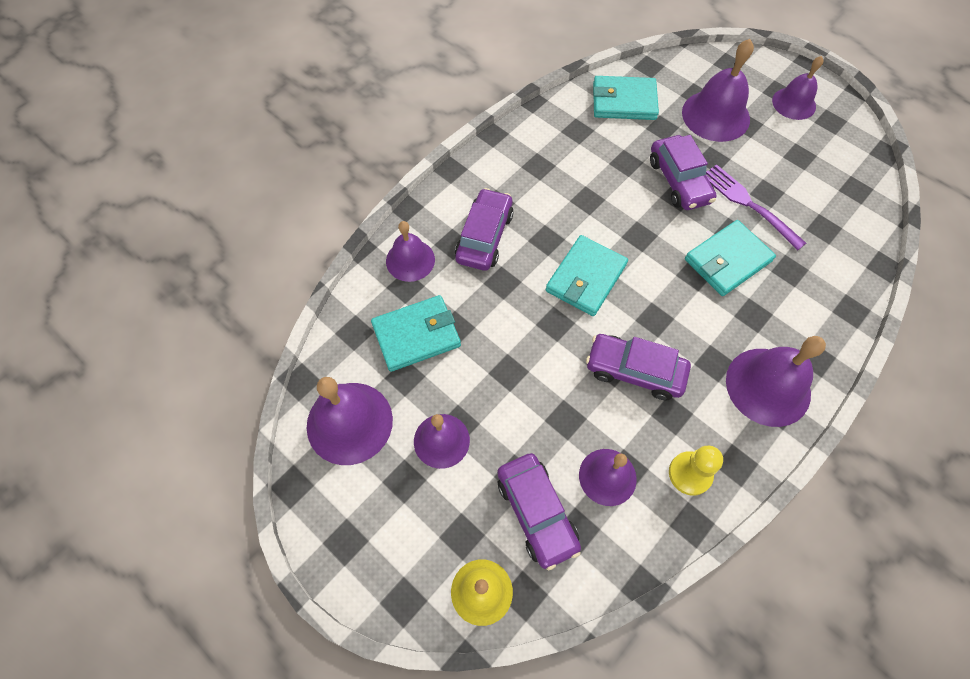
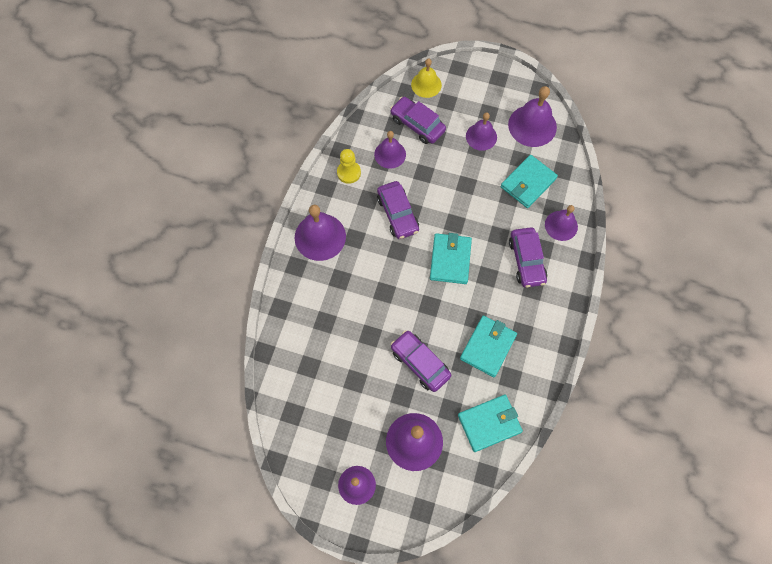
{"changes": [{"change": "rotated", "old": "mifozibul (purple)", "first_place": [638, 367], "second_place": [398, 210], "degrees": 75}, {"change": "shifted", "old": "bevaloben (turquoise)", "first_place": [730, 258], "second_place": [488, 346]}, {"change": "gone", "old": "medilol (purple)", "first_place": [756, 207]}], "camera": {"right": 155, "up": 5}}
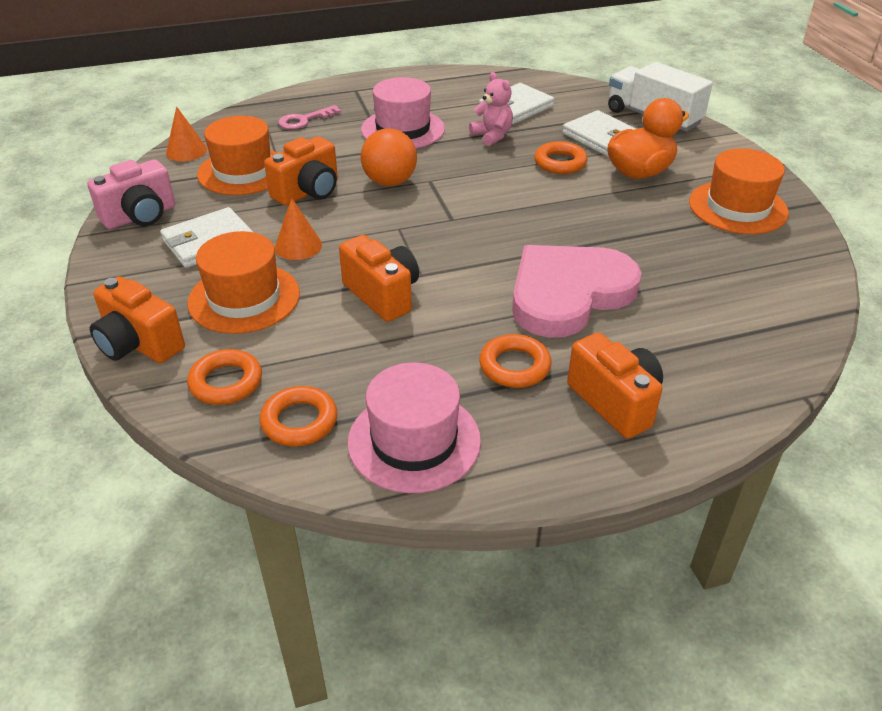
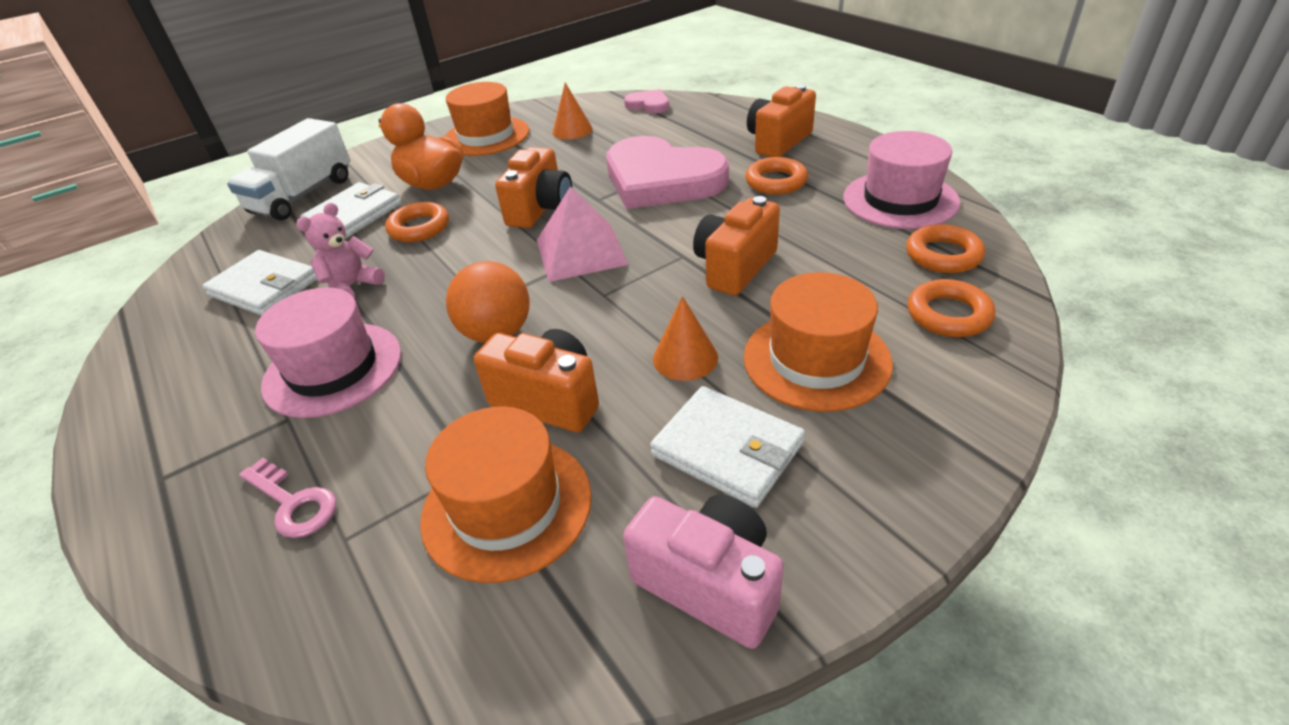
{"changes": [{"change": "shifted", "old": "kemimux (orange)", "first_place": [137, 319], "second_place": [533, 187]}, {"change": "new", "new": "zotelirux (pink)", "second_place": [583, 234]}, {"change": "shifted", "old": "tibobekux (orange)", "first_place": [186, 133], "second_place": [573, 111]}, {"change": "new", "new": "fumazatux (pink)", "second_place": [646, 101]}], "camera": {"right": -105, "up": 0}}
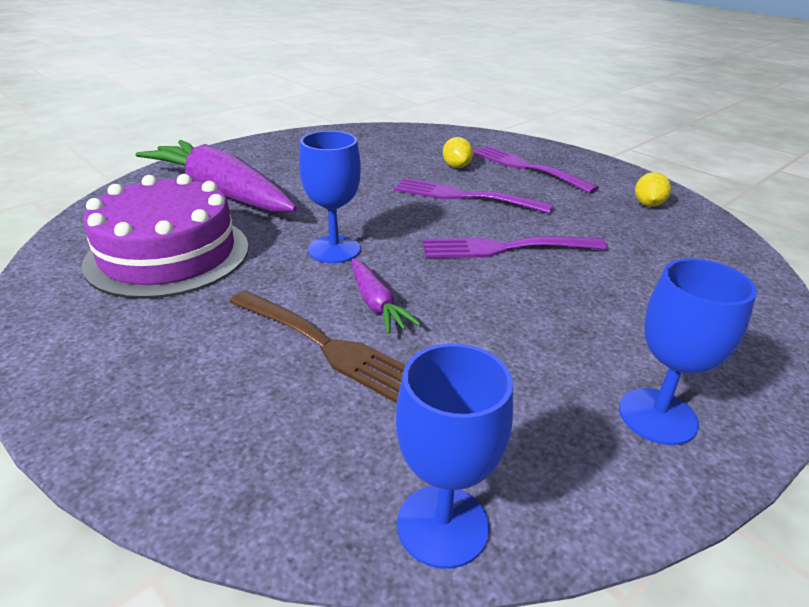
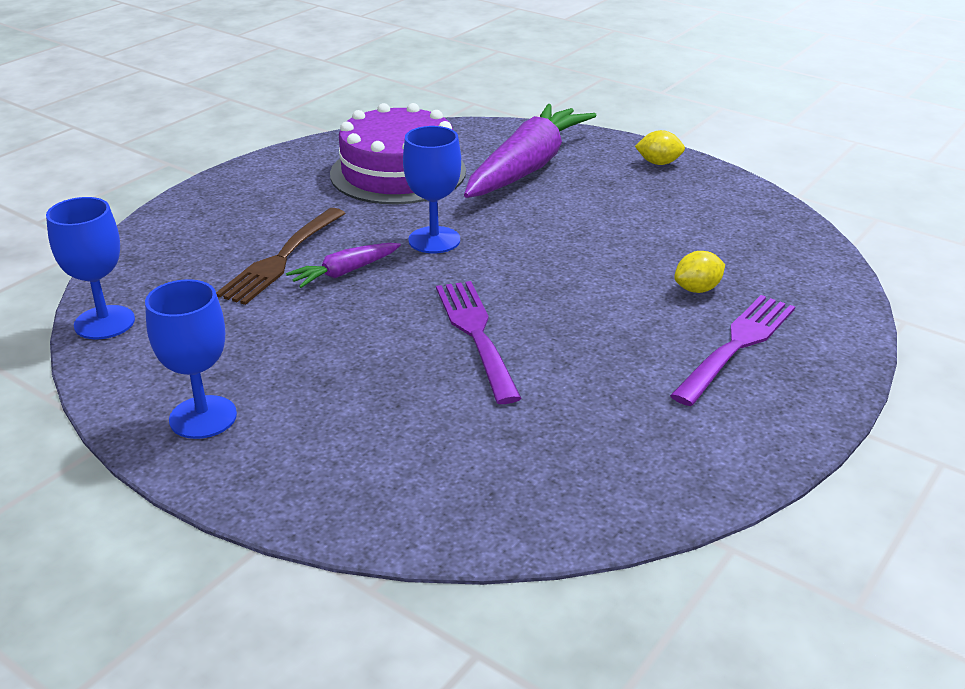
{"changes": [{"change": "shifted", "old": "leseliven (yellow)", "first_place": [653, 189], "second_place": [660, 147]}, {"change": "gone", "old": "medilol (purple)", "first_place": [473, 195]}], "camera": {"right": 80, "up": 0}}
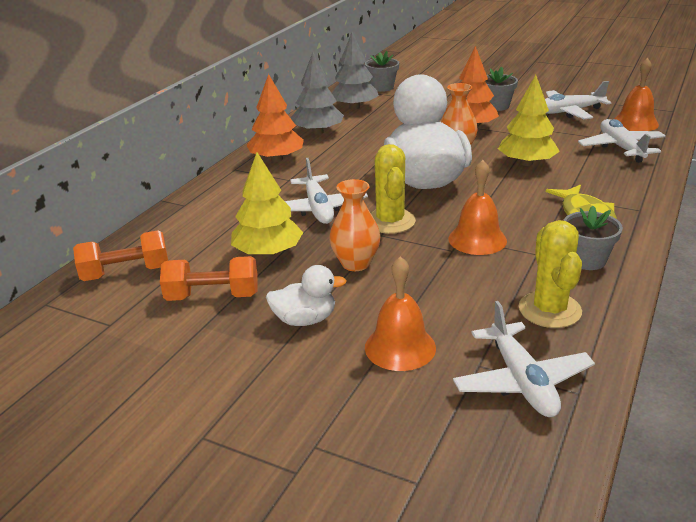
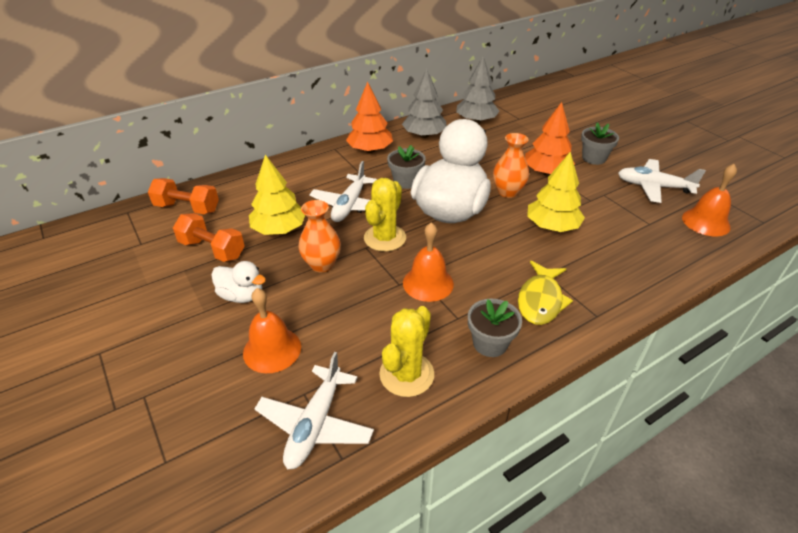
{"changes": [{"change": "shifted", "old": "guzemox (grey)", "first_place": [382, 71], "second_place": [406, 167]}, {"change": "gone", "old": "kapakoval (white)", "first_place": [622, 141]}], "camera": {"right": 30, "up": 10}}
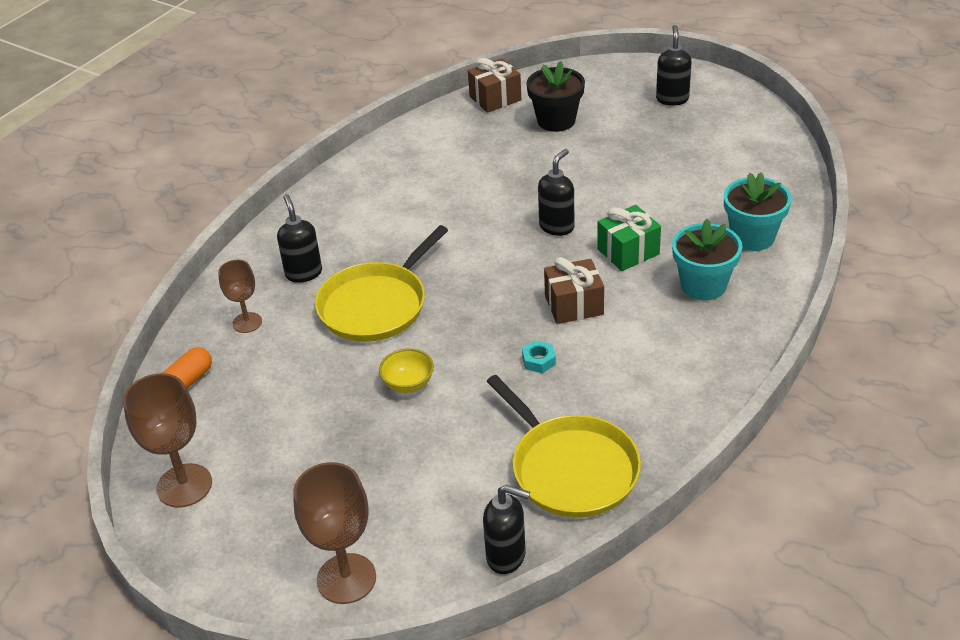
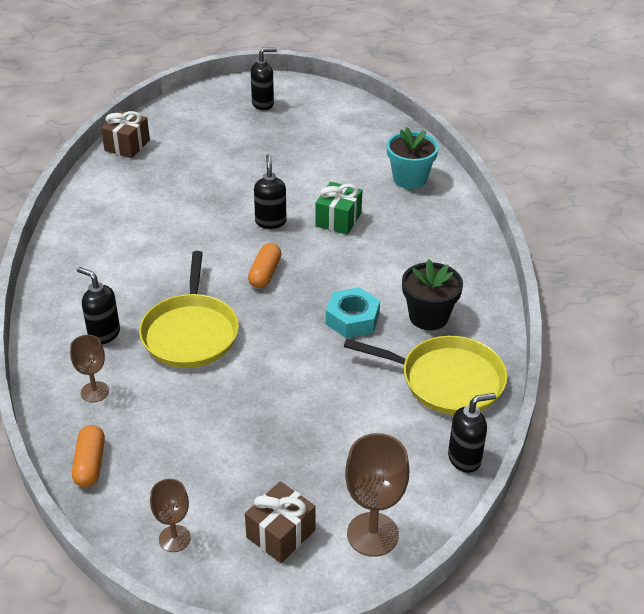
{"changes": [{"change": "scaled", "old": "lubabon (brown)", "first_place": [167, 440], "second_place": [170, 515], "factor": 0.61}, {"change": "shifted", "old": "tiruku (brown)", "first_place": [574, 290], "second_place": [280, 522]}, {"change": "new", "new": "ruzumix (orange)", "second_place": [265, 265]}, {"change": "rotated", "old": "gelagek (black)", "first_place": [674, 65], "second_place": [264, 79], "degrees": 105}, {"change": "scaled", "old": "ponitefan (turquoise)", "first_place": [539, 356], "second_place": [353, 312], "factor": 1.89}, {"change": "shifted", "old": "guzemox (black)", "first_place": [555, 96], "second_place": [432, 294]}, {"change": "gone", "old": "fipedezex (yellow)", "first_place": [406, 371]}, {"change": "gone", "old": "guzemox (turquoise)", "first_place": [707, 259]}], "camera": {"right": -40, "up": 0}}
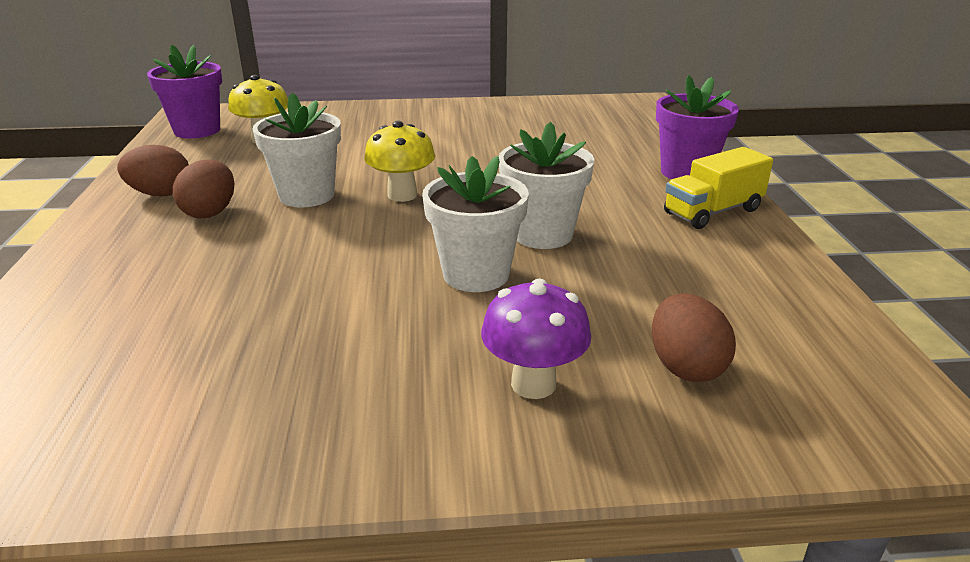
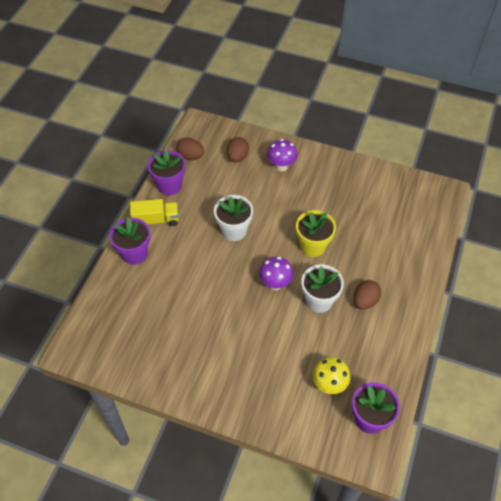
{"changes": [{"change": "new", "new": "guzemox (purple)", "second_place": [166, 172]}, {"change": "shifted", "old": "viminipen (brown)", "first_place": [153, 170], "second_place": [190, 149]}, {"change": "repainted", "old": "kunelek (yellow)", "new": "kunelek (purple)", "first_place": [399, 161], "second_place": [276, 273]}, {"change": "new", "new": "guzemox (yellow)", "second_place": [316, 233]}, {"change": "gone", "old": "guzemox (white)", "first_place": [475, 224]}], "camera": {"right": -155, "up": 25}}
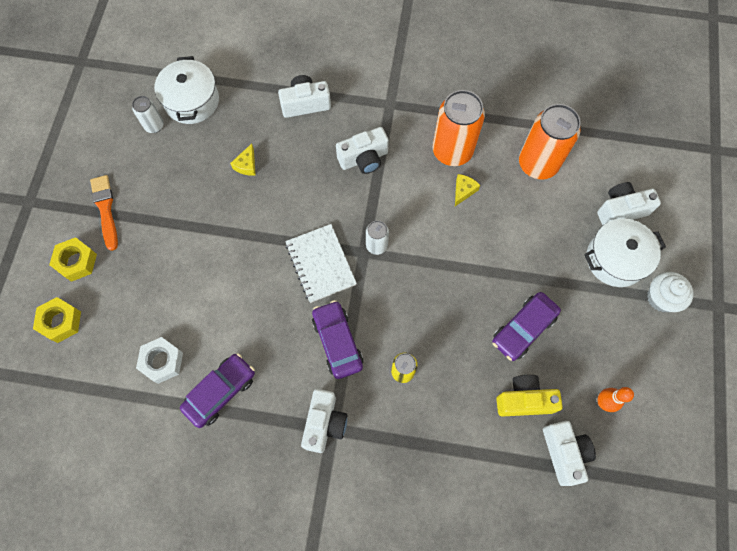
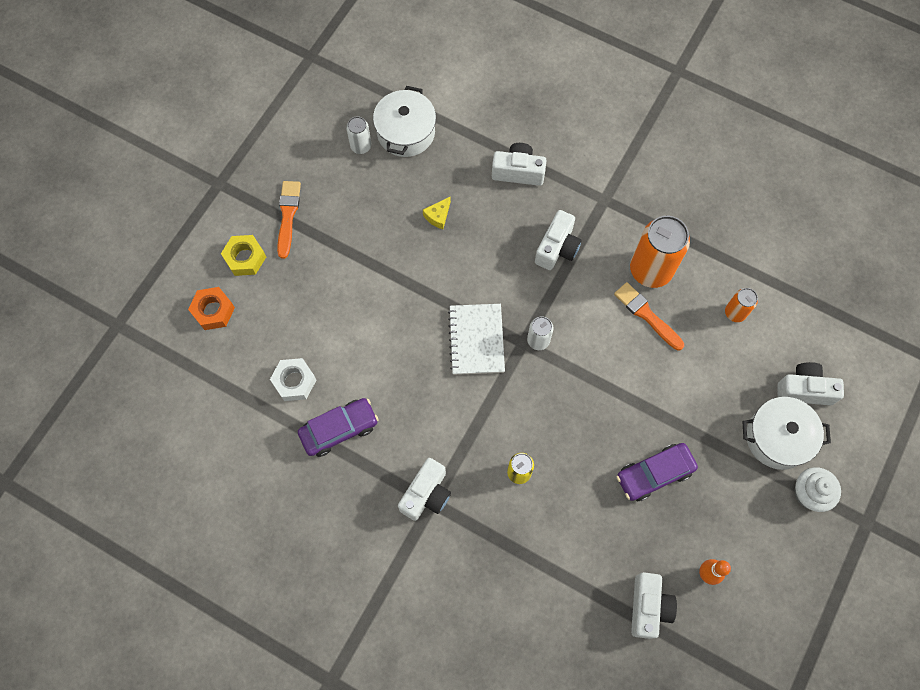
{"changes": [{"change": "repainted", "old": "ponitefan (yellow)", "new": "ponitefan (orange)", "first_place": [57, 320], "second_place": [211, 308]}, {"change": "rotated", "old": "kemimux (white)", "first_place": [362, 150], "second_place": [558, 240], "degrees": -60}, {"change": "swapped", "old": "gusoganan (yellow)", "new": "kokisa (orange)", "first_place": [467, 190], "second_place": [649, 316]}, {"change": "scaled", "old": "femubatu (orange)", "first_place": [550, 141], "second_place": [741, 305], "factor": 0.51}, {"change": "gone", "old": "mifozibul (purple)", "first_place": [337, 339]}, {"change": "gone", "old": "kemimux (yellow)", "first_place": [529, 396]}], "camera": {"right": 20, "up": 0}}
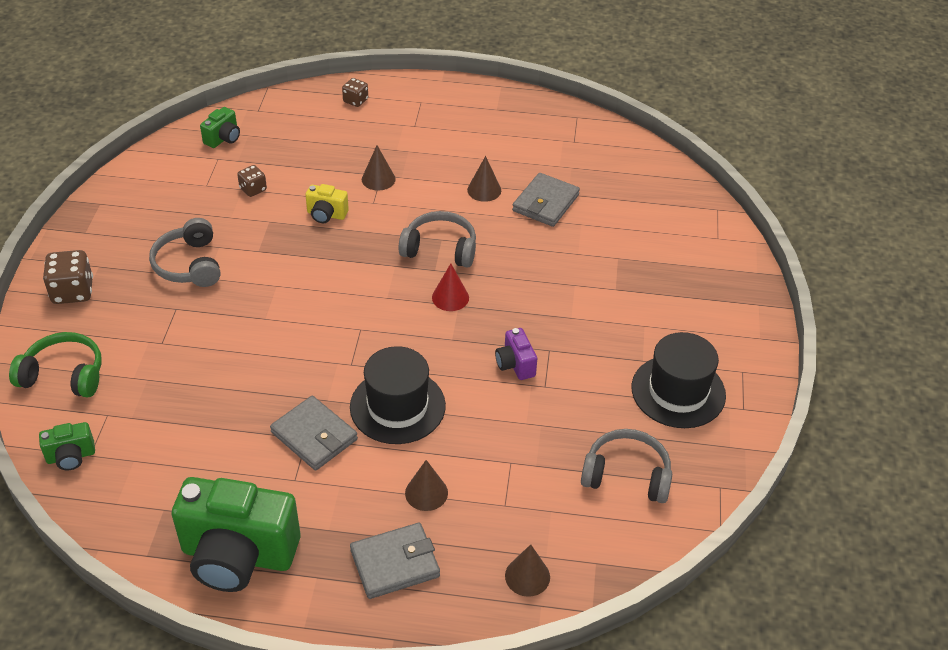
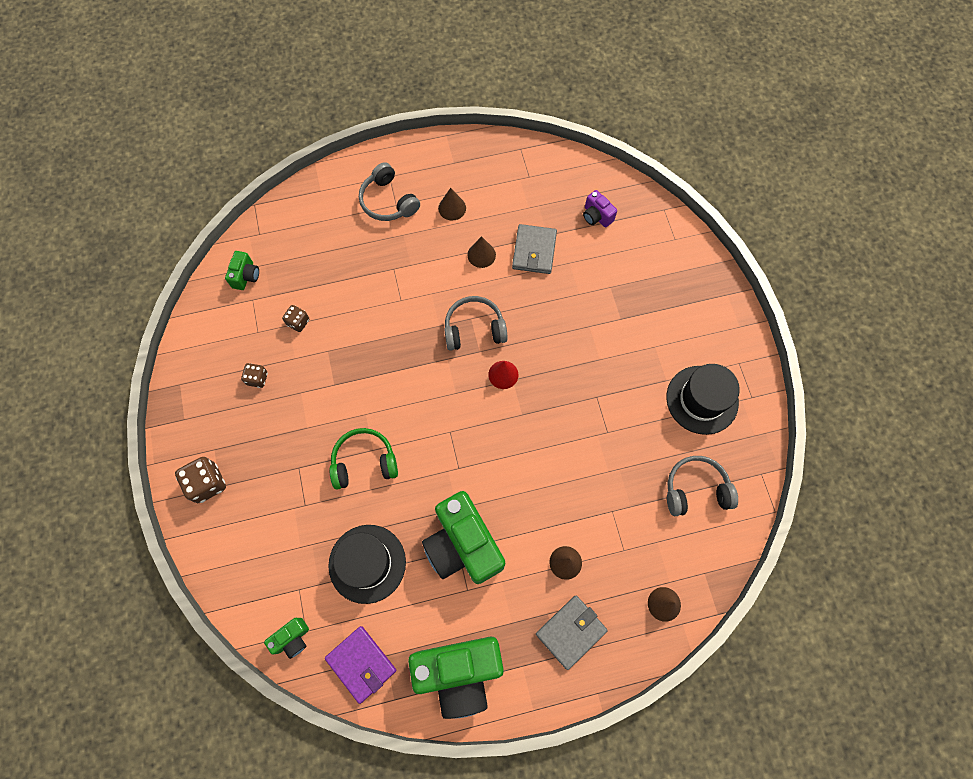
{"changes": [{"change": "shifted", "old": "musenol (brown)", "first_place": [355, 92], "second_place": [254, 375]}, {"change": "new", "new": "bevaloben (purple)", "second_place": [360, 665]}, {"change": "shifted", "old": "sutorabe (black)", "first_place": [398, 395], "second_place": [367, 564]}, {"change": "shifted", "old": "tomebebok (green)", "first_place": [55, 364], "second_place": [363, 459]}, {"change": "shifted", "old": "tomebebok (grey)", "first_place": [184, 252], "second_place": [389, 191]}, {"change": "swapped", "old": "bevaloben (grey)", "new": "kemimux (green)", "first_place": [314, 433], "second_place": [463, 537]}, {"change": "shifted", "old": "tibobekux (brown)", "first_place": [379, 168], "second_place": [452, 204]}, {"change": "shifted", "old": "kemimux (purple)", "first_place": [516, 354], "second_place": [600, 208]}, {"change": "gone", "old": "kemimux (yellow)", "first_place": [327, 203]}], "camera": {"right": -20, "up": 25}}
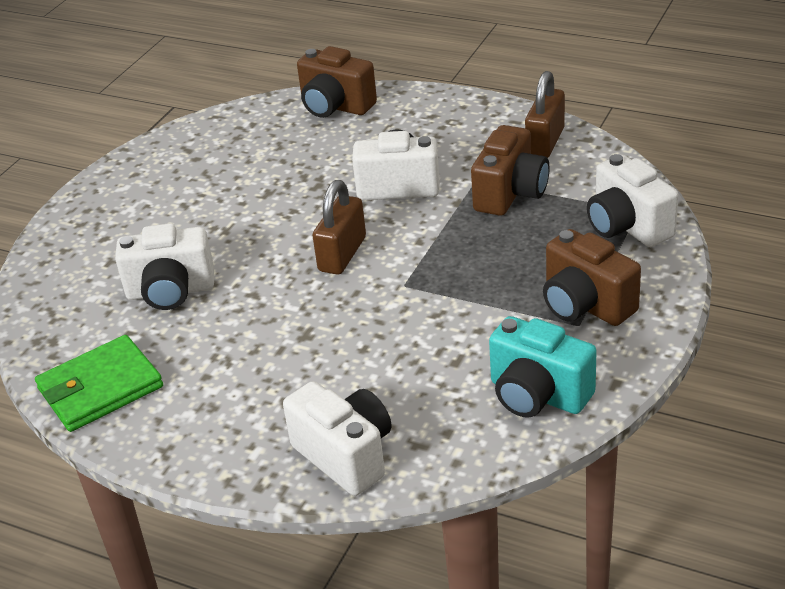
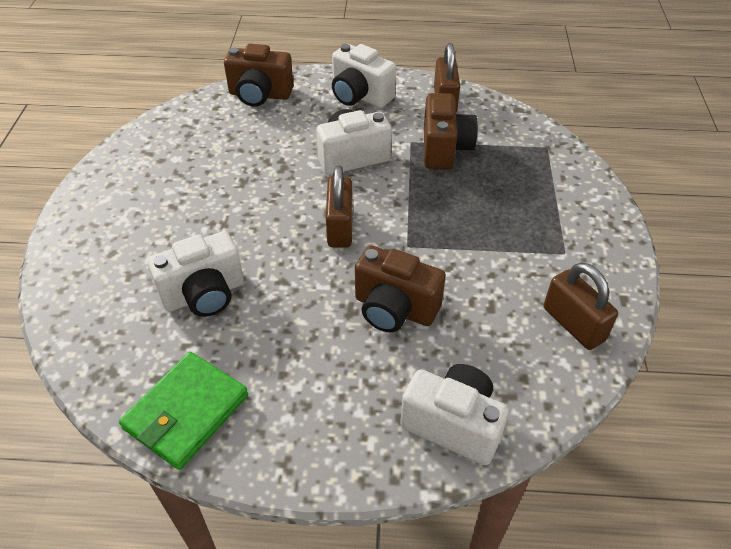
{"changes": [{"change": "shifted", "old": "kemimux (white)", "first_place": [633, 200], "second_place": [364, 76]}, {"change": "shifted", "old": "kemimux (brown)", "first_place": [592, 277], "second_place": [400, 288]}, {"change": "swapped", "old": "kemimux (turquoise)", "new": "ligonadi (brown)", "first_place": [543, 367], "second_place": [581, 306]}], "camera": {"right": -25, "up": 10}}
